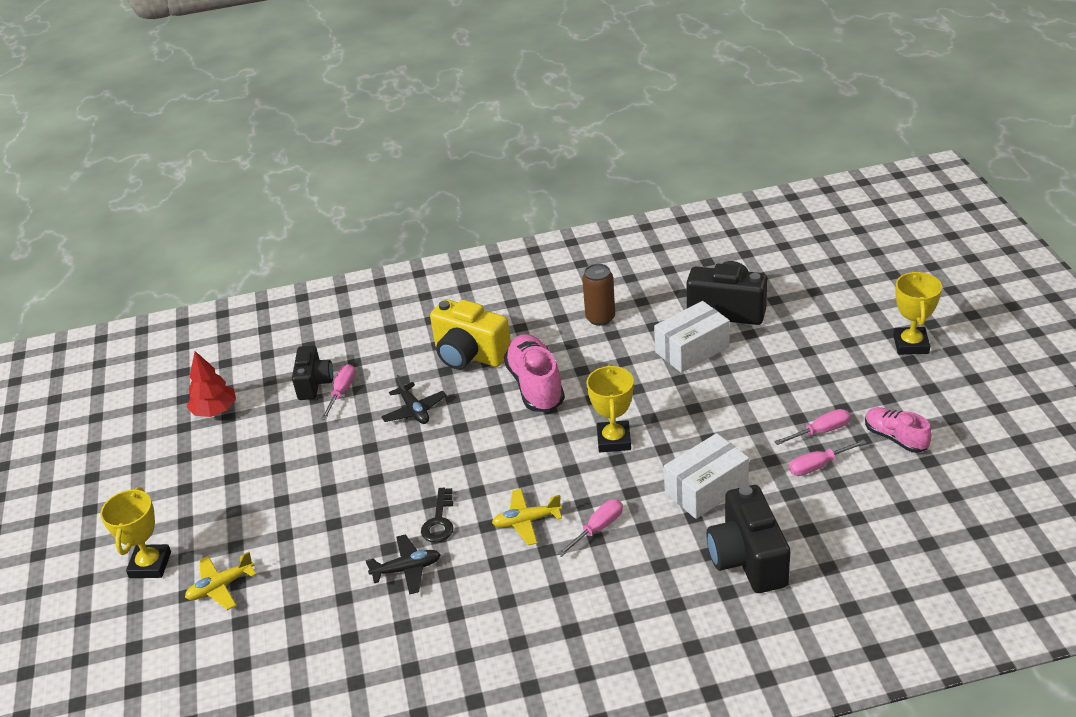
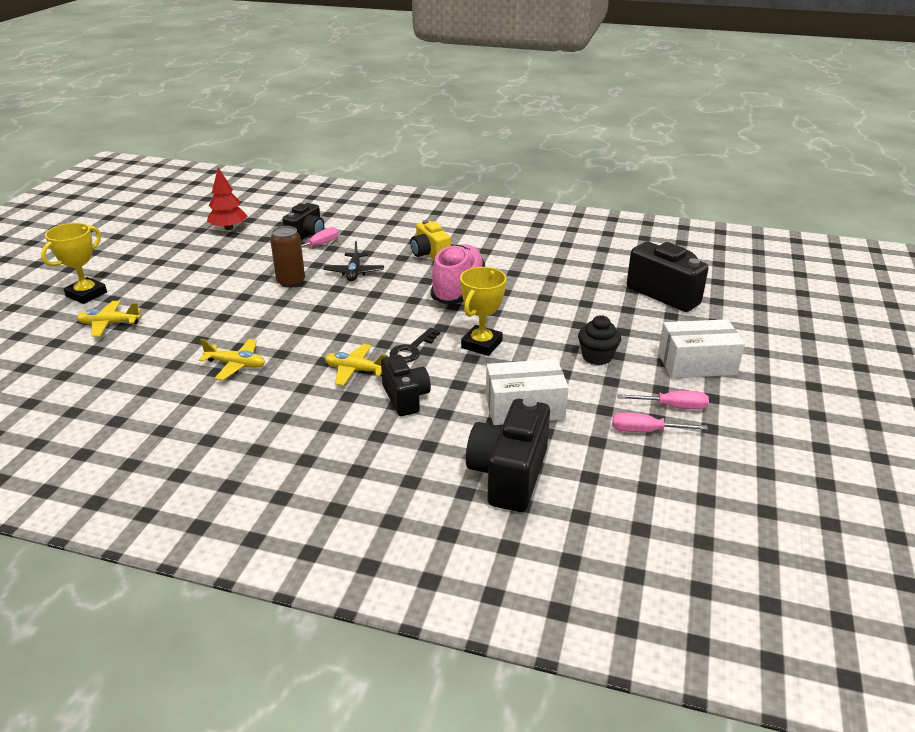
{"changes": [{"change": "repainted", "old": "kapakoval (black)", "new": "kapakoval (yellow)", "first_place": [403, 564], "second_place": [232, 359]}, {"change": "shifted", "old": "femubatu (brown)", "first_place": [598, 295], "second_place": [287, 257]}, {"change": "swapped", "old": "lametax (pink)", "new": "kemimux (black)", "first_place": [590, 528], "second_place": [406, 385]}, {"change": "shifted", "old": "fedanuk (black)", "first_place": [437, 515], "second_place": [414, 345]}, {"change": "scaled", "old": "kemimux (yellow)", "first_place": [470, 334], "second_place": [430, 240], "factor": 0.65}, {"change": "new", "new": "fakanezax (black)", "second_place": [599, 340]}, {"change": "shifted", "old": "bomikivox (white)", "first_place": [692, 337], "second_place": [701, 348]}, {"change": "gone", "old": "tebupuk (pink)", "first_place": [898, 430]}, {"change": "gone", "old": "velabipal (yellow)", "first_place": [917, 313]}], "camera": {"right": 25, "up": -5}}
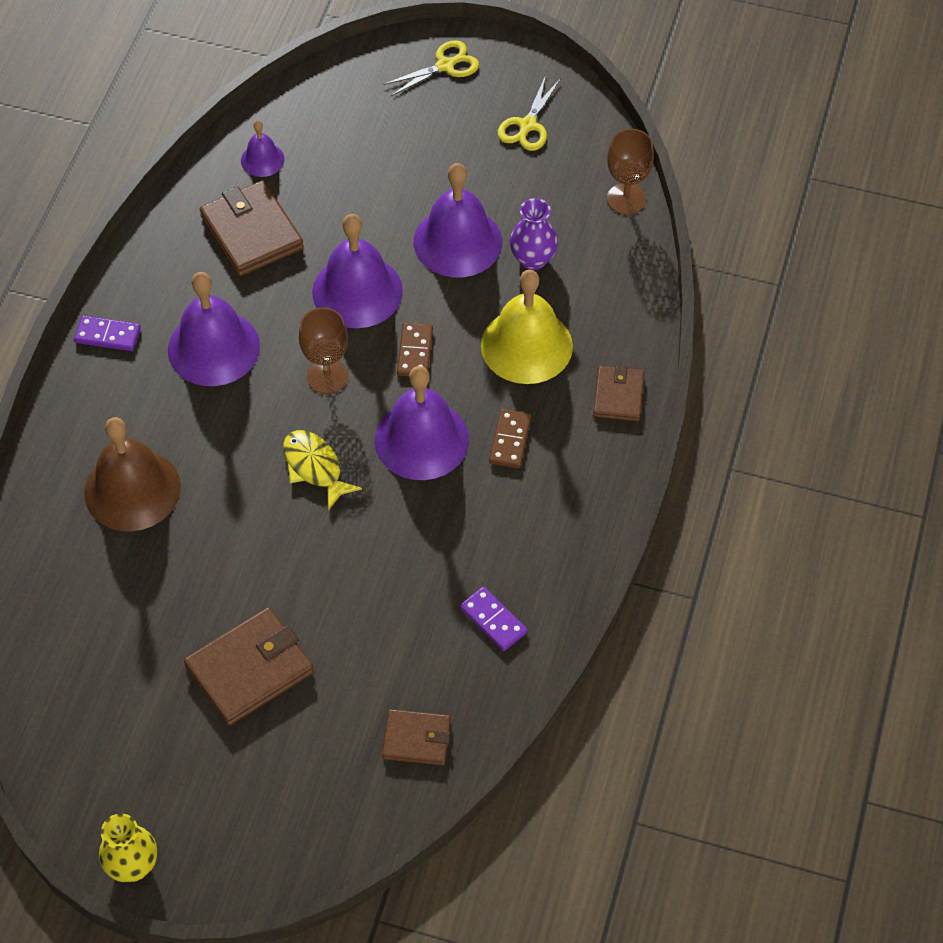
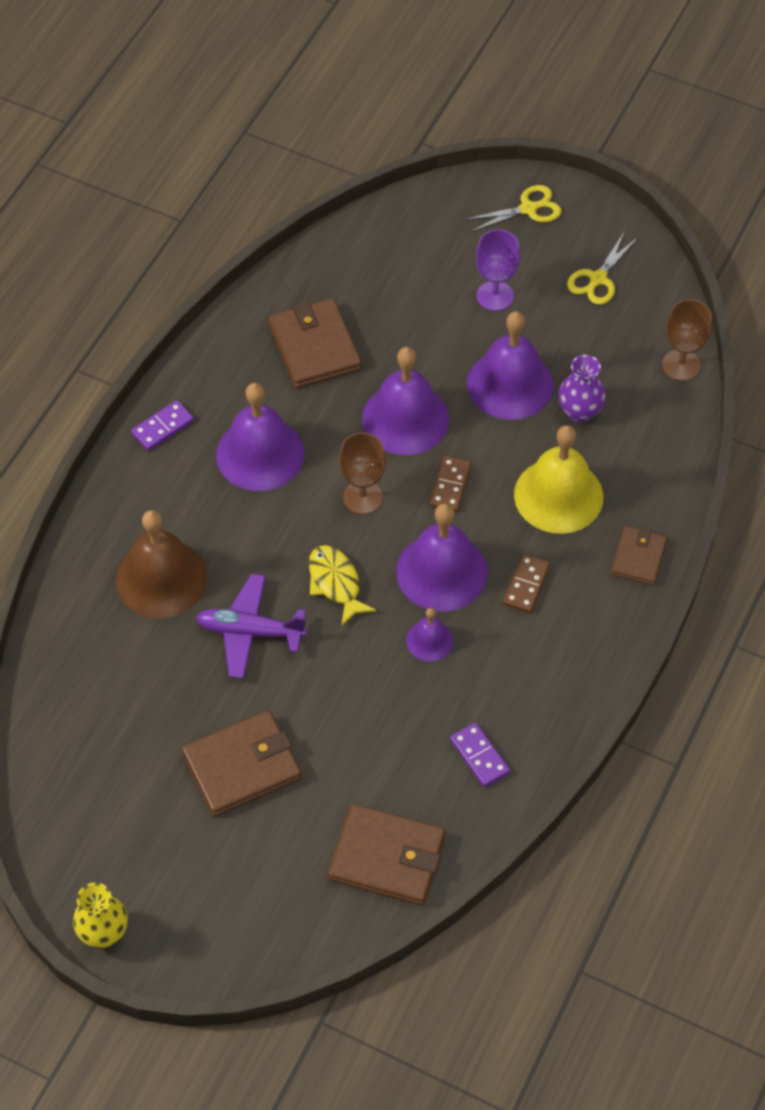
{"changes": [{"change": "rotated", "old": "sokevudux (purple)", "first_place": [107, 333], "second_place": [162, 425], "degrees": -60}, {"change": "new", "new": "kapakoval (purple)", "second_place": [251, 626]}, {"change": "scaled", "old": "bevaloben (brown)", "first_place": [416, 737], "second_place": [387, 855], "factor": 1.66}, {"change": "shifted", "old": "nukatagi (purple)", "first_place": [263, 148], "second_place": [429, 635]}, {"change": "new", "new": "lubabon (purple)", "second_place": [498, 270]}], "camera": {"right": 10, "up": 0}}
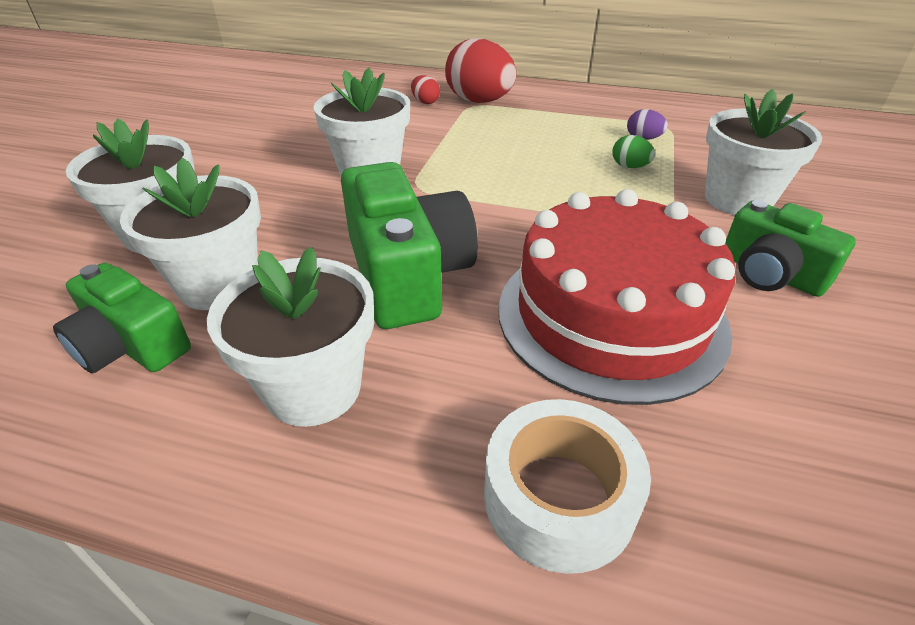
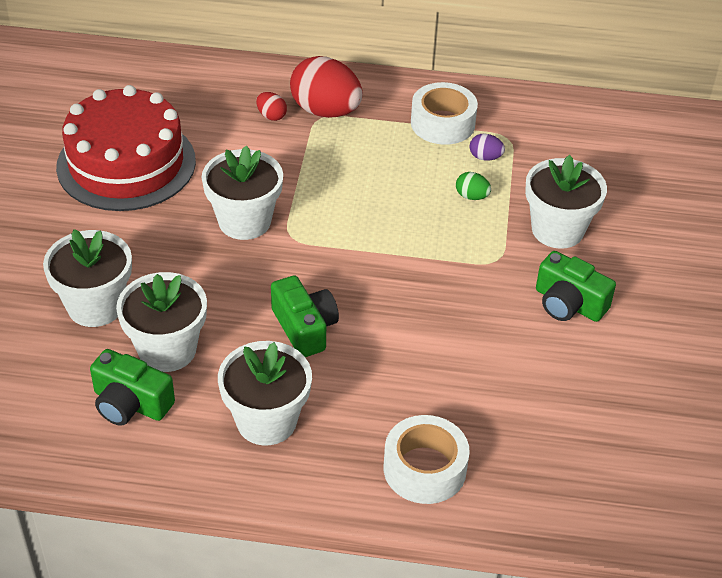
{"changes": [{"change": "shifted", "old": "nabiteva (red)", "first_place": [617, 297], "second_place": [126, 148]}, {"change": "scaled", "old": "kemimux (green)", "first_place": [409, 245], "second_place": [305, 316], "factor": 0.64}, {"change": "new", "new": "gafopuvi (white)", "second_place": [444, 113]}], "camera": {"right": -10, "up": 5}}
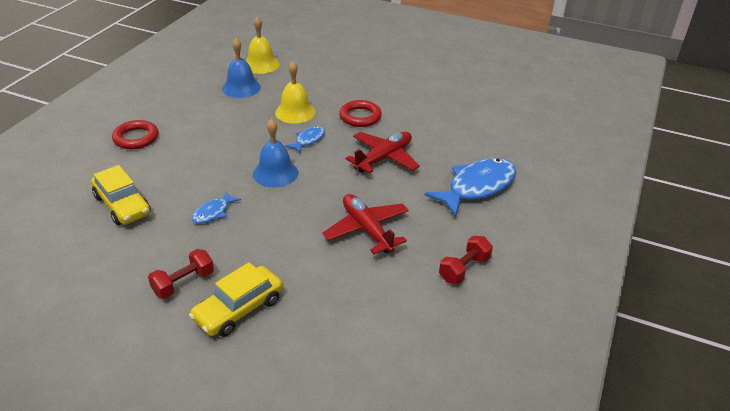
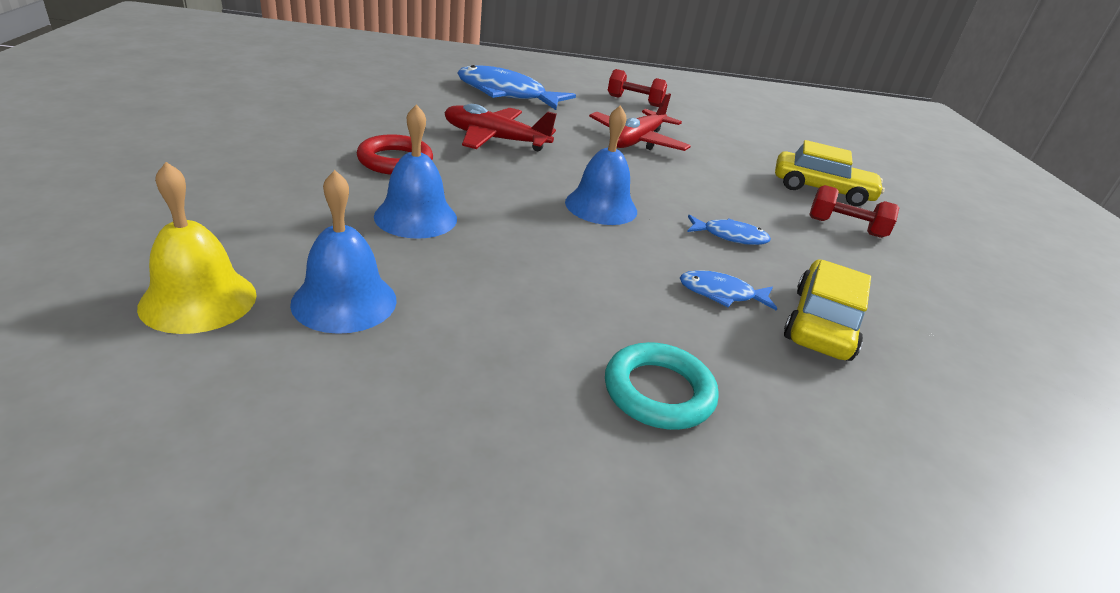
{"changes": [{"change": "repainted", "old": "nukatagi (yellow)", "new": "nukatagi (blue)", "first_place": [295, 92], "second_place": [415, 171]}, {"change": "repainted", "old": "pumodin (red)", "new": "pumodin (turquoise)", "first_place": [135, 134], "second_place": [662, 386]}, {"change": "shifted", "old": "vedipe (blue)", "first_place": [305, 139], "second_place": [728, 290]}], "camera": {"right": -120, "up": -5}}
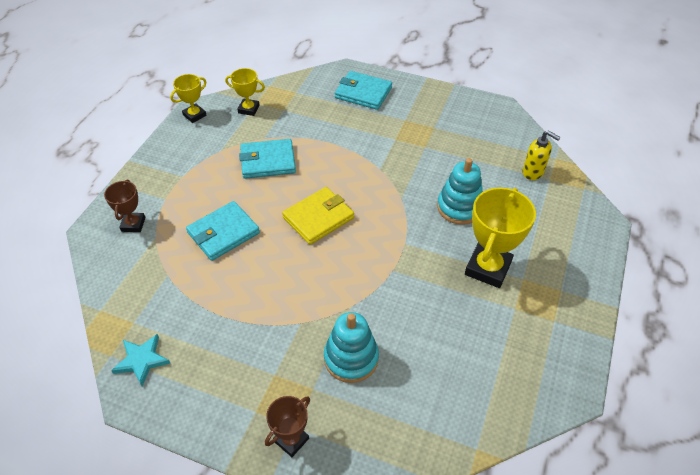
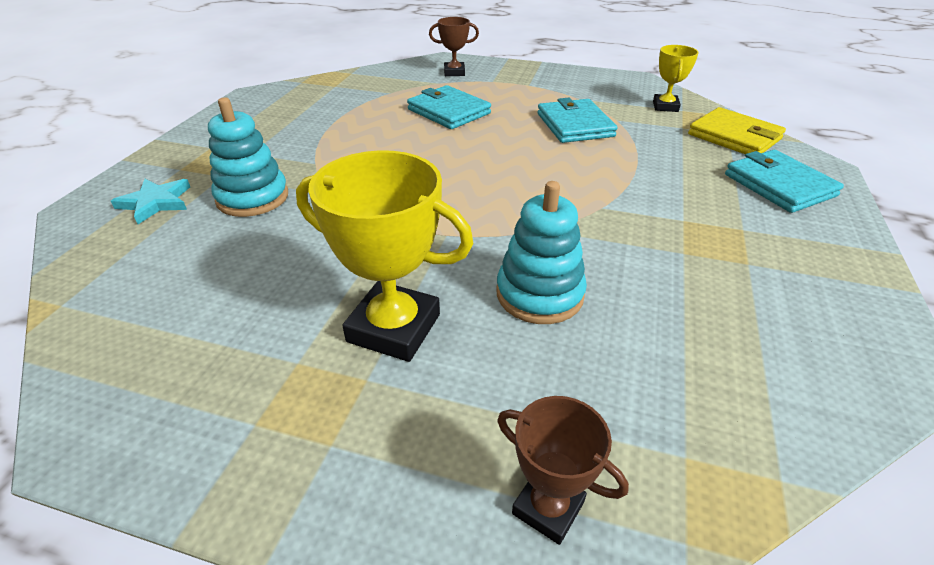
{"changes": [{"change": "shifted", "old": "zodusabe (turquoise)", "first_place": [141, 360], "second_place": [150, 201]}, {"change": "shifted", "old": "velabipal (brown)", "first_place": [287, 426], "second_place": [563, 470]}, {"change": "shifted", "old": "bevaloben (yellow)", "first_place": [318, 216], "second_place": [737, 130]}, {"change": "rotated", "old": "bevaloben (turquoise)", "first_place": [363, 90], "second_place": [784, 181], "degrees": -45}, {"change": "gone", "old": "velabipal (yellow)", "first_place": [188, 98]}, {"change": "gone", "old": "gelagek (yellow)", "first_place": [541, 155]}], "camera": {"right": 85, "up": -10}}
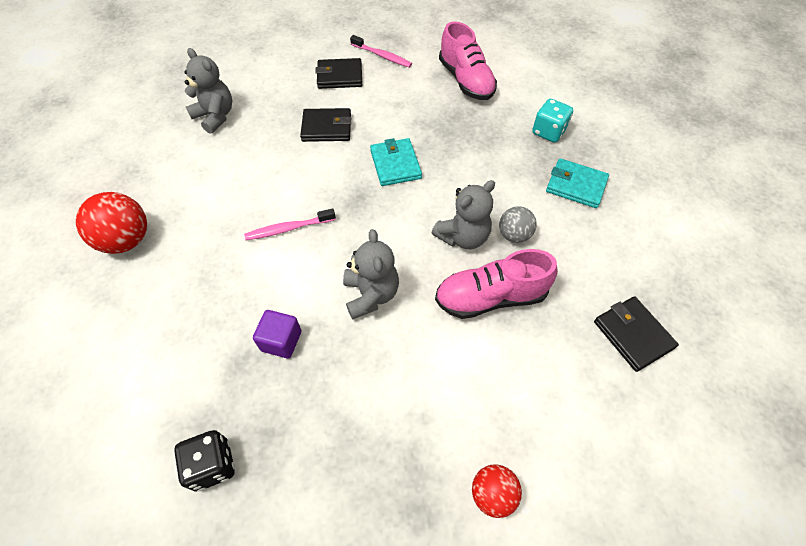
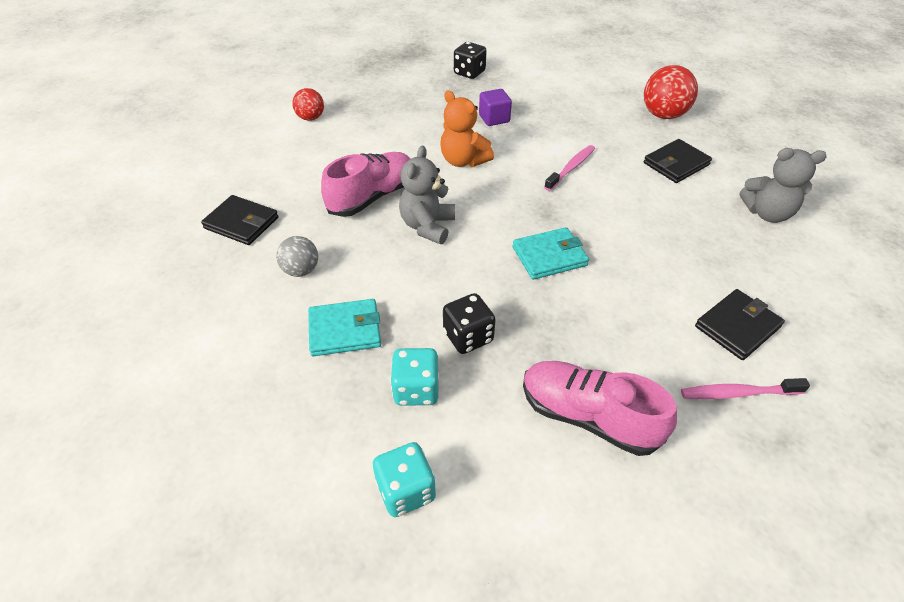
{"changes": [{"change": "shifted", "old": "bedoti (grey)", "first_place": [518, 224], "second_place": [297, 256]}, {"change": "new", "new": "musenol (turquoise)", "second_place": [404, 479]}, {"change": "repainted", "old": "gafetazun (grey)", "new": "gafetazun (orange)", "first_place": [371, 274], "second_place": [467, 128]}, {"change": "new", "new": "musenol (black)", "second_place": [469, 323]}, {"change": "rotated", "old": "bevaloben (turquoise)", "first_place": [396, 162], "second_place": [551, 253], "degrees": -60}, {"change": "shifted", "old": "bevaloben (black)", "first_place": [325, 125], "second_place": [678, 161]}], "camera": {"right": 145, "up": -10}}
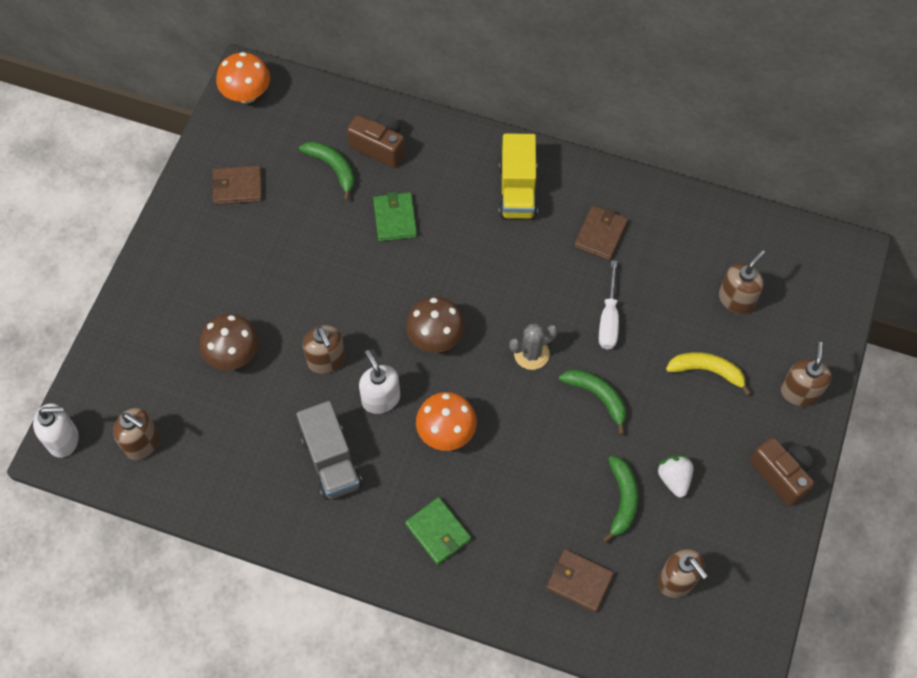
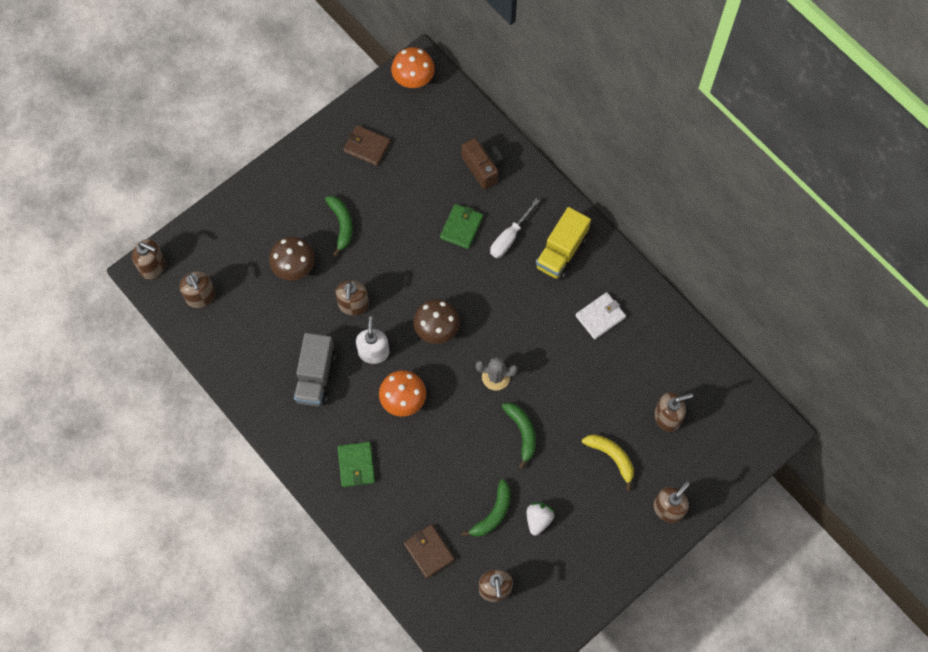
{"changes": [{"change": "repainted", "old": "gelagek (white)", "new": "gelagek (brown)", "first_place": [56, 430], "second_place": [148, 259]}, {"change": "shifted", "old": "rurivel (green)", "first_place": [327, 171], "second_place": [339, 226]}, {"change": "shifted", "old": "lametax (white)", "first_place": [609, 304], "second_place": [515, 228]}, {"change": "repainted", "old": "bevaloben (brown)", "new": "bevaloben (white)", "first_place": [601, 232], "second_place": [600, 315]}, {"change": "gone", "old": "kemimux (brown)", "first_place": [782, 471]}], "camera": {"right": 30, "up": 5}}
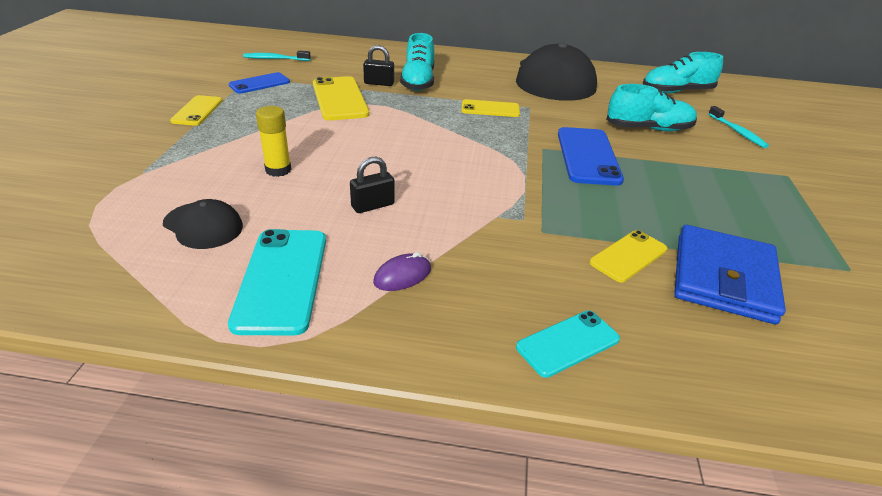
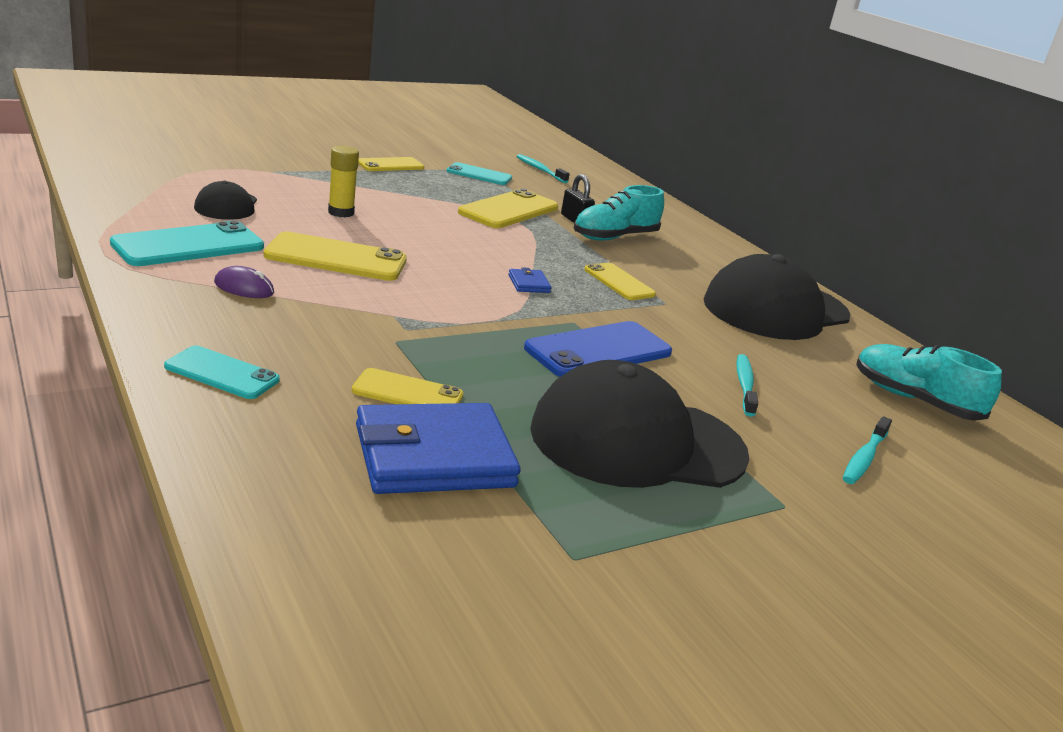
{"changes": [{"change": "swapped", "old": "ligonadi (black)", "new": "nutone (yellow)", "first_place": [372, 185], "second_place": [335, 256]}, {"change": "repainted", "old": "nutone (blue)", "new": "nutone (turquoise)", "first_place": [259, 83], "second_place": [479, 173]}, {"change": "new", "new": "bevaloben (blue)", "second_place": [530, 280]}, {"change": "new", "new": "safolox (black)", "second_place": [639, 424]}, {"change": "swapped", "old": "tebupuk (turquoise)", "new": "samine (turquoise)", "first_place": [651, 107], "second_place": [747, 385]}], "camera": {"right": 50, "up": -10}}
